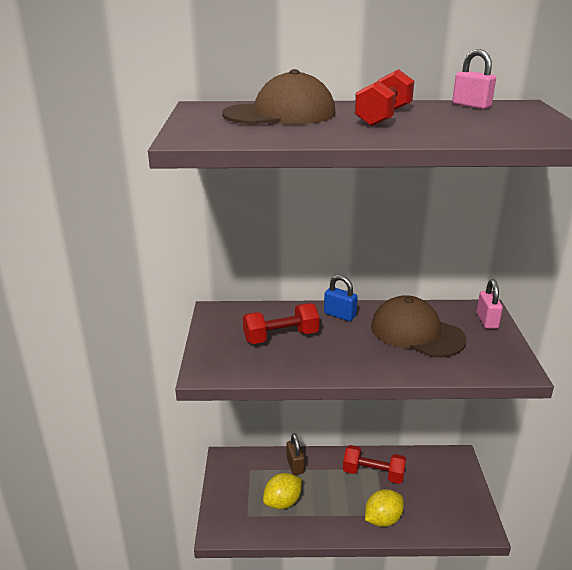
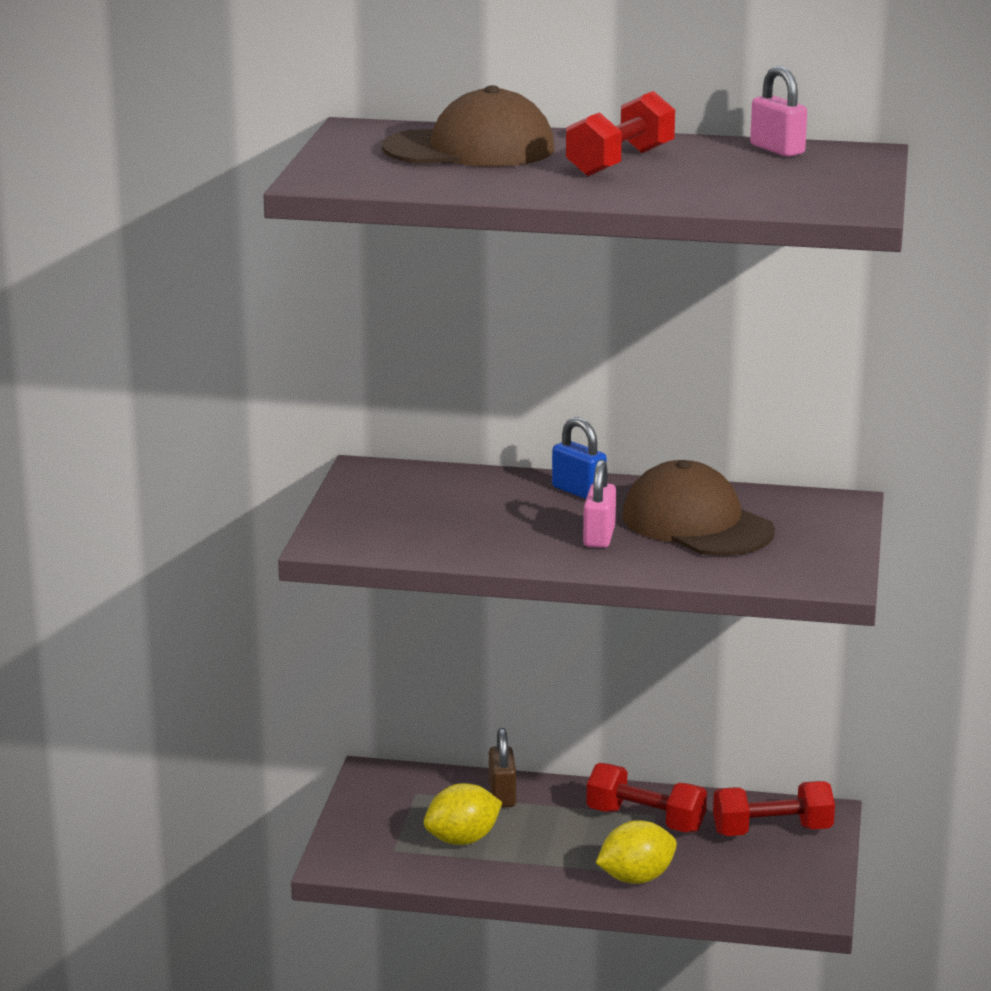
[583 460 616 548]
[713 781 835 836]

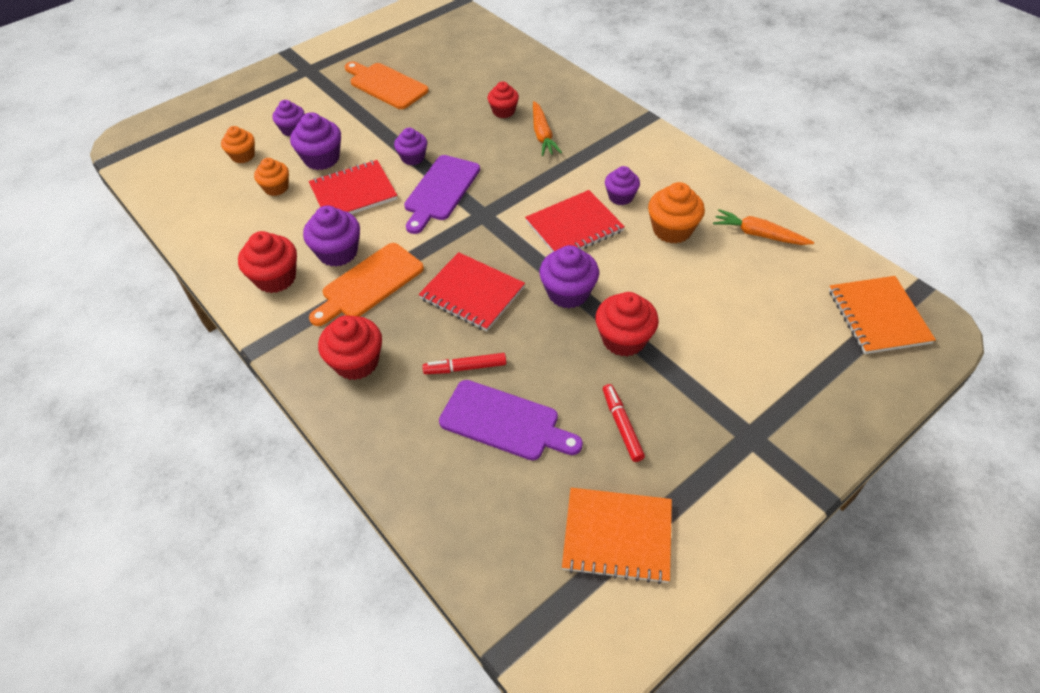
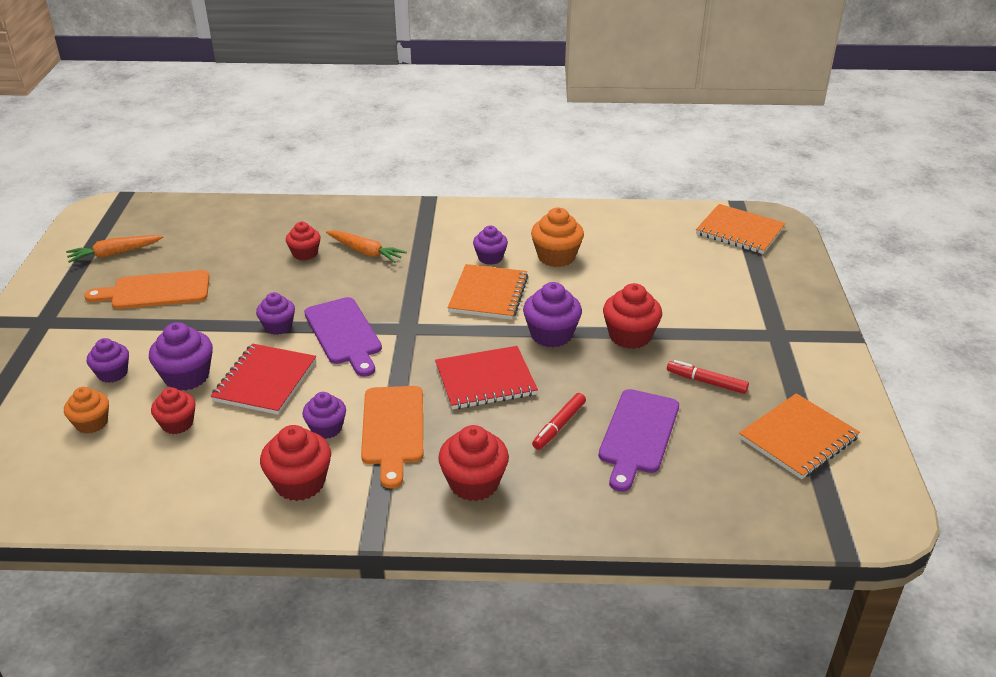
[66 235 163 263]
[151 387 196 434]
[302 392 346 439]
[448 264 528 320]
[599 389 679 492]

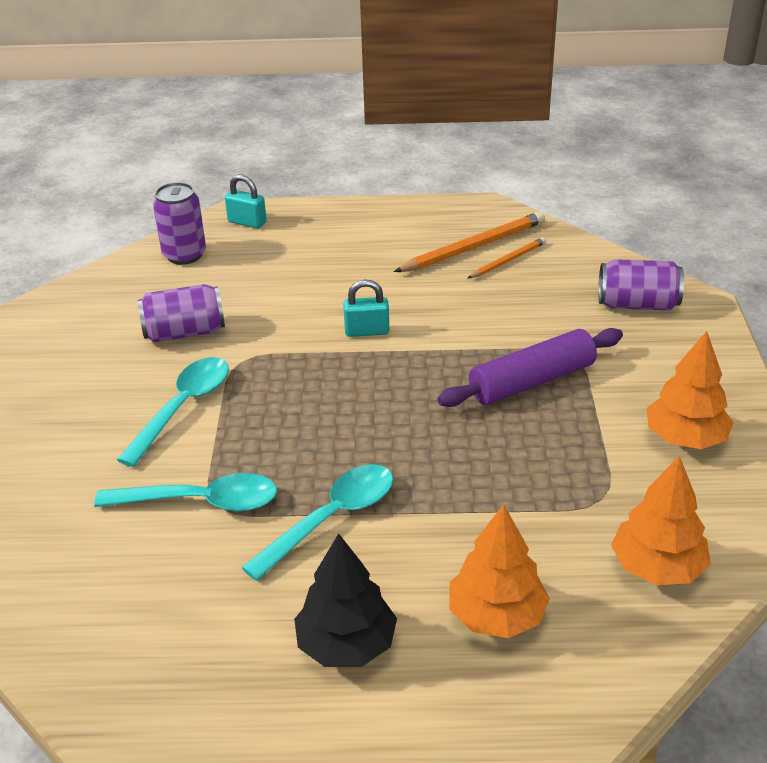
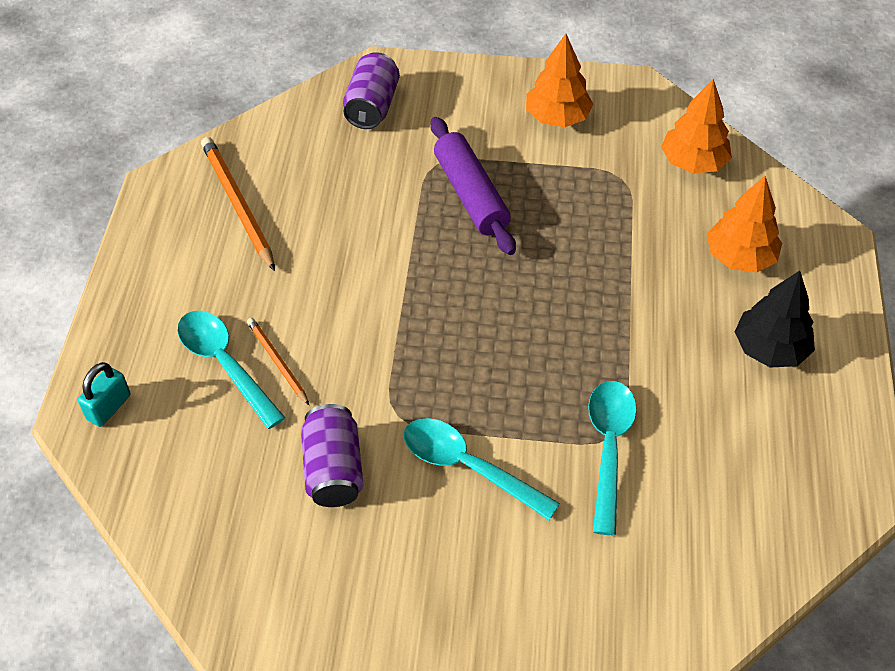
[177 311 286 429]
[247 318 309 405]
[153 182 206 265] (first image)
[343 279 389 337] (first image)

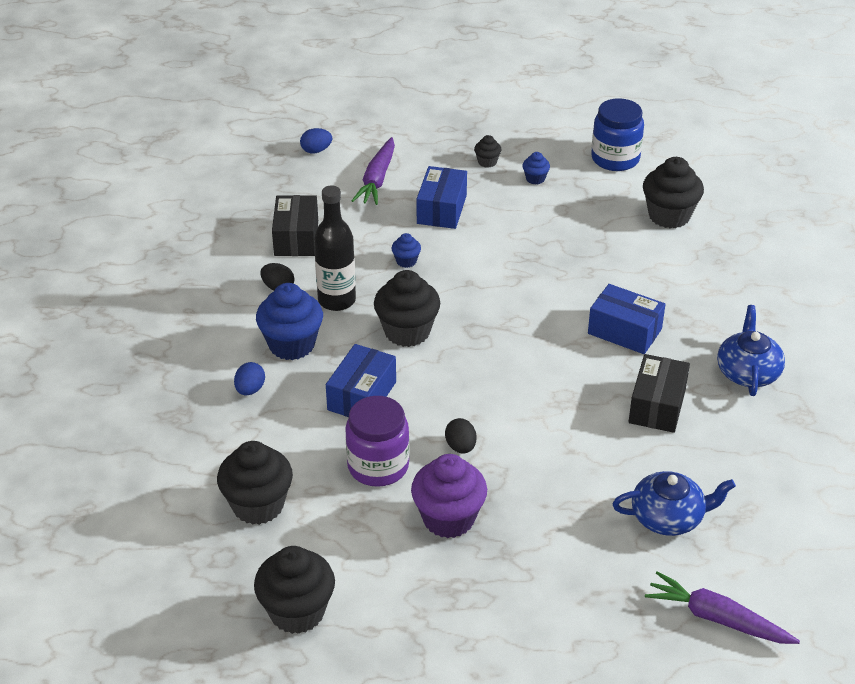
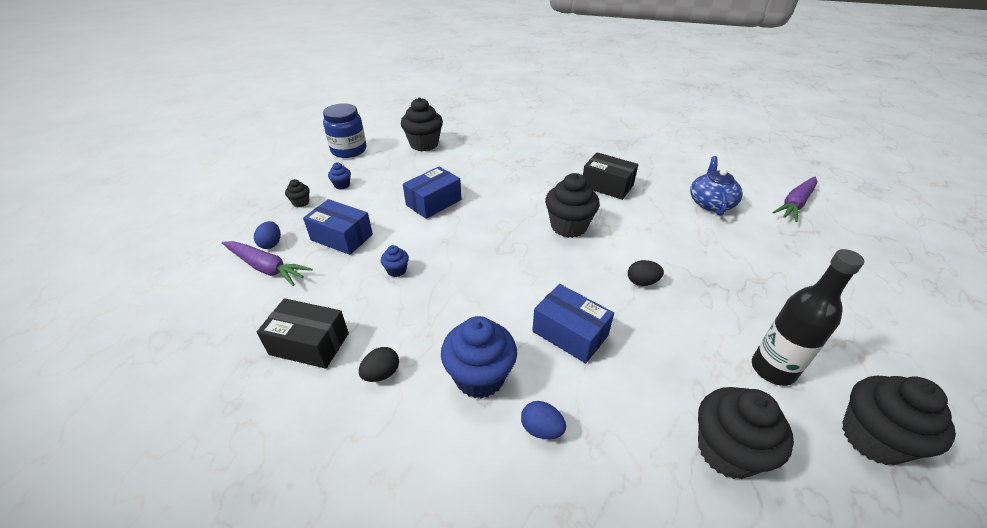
[254 221 281 249]
[403 167 461 219]
[545 173 600 238]
[752 249 864 386]
[345 396 410 487] (first image)
[411 454 487 538] (first image)
[717 305 785 396] (first image)

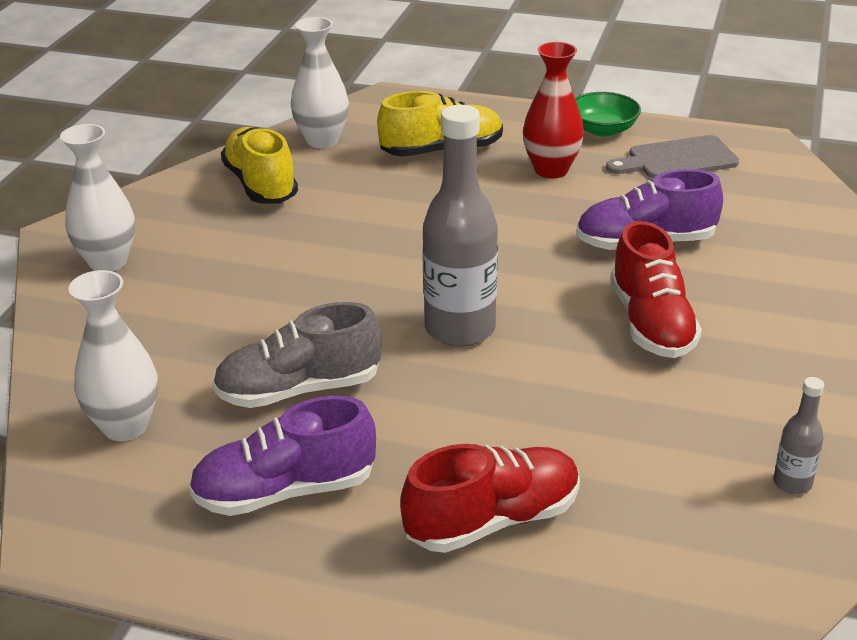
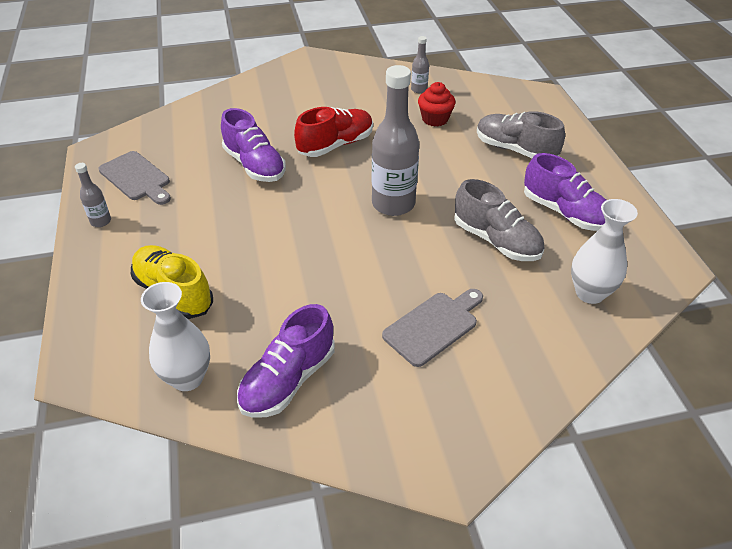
[75 163 111 227]
[237 304 335 418]
[382 289 483 367]
[418 82 455 127]
[477 111 565 158]
[60 124 135 272] (first image)
[523 42 584 178] (first image)

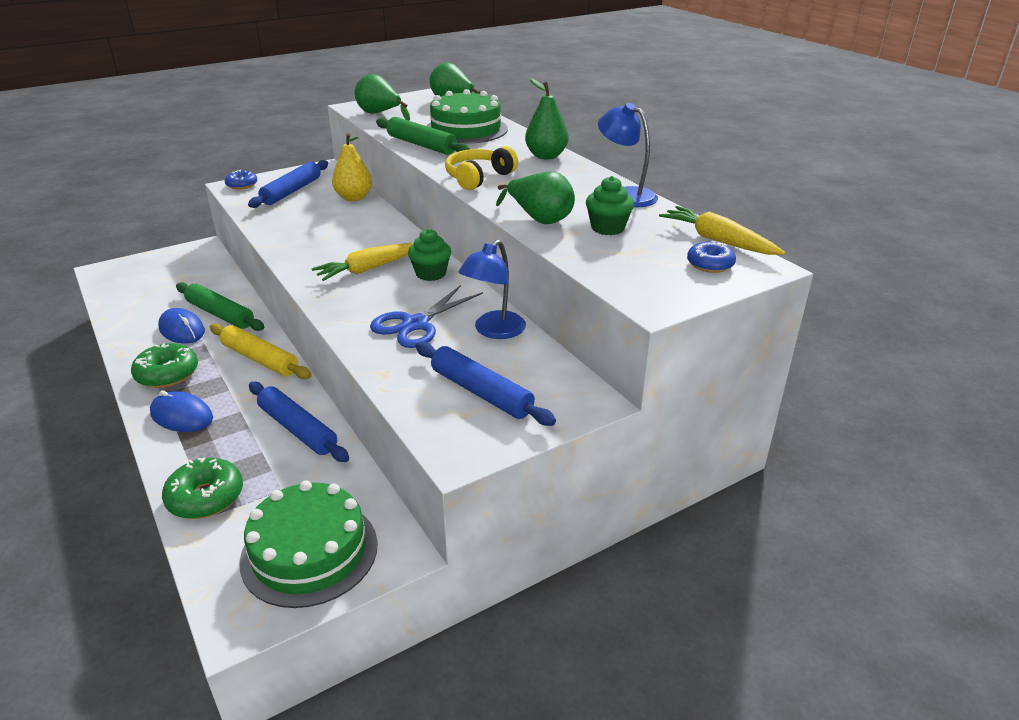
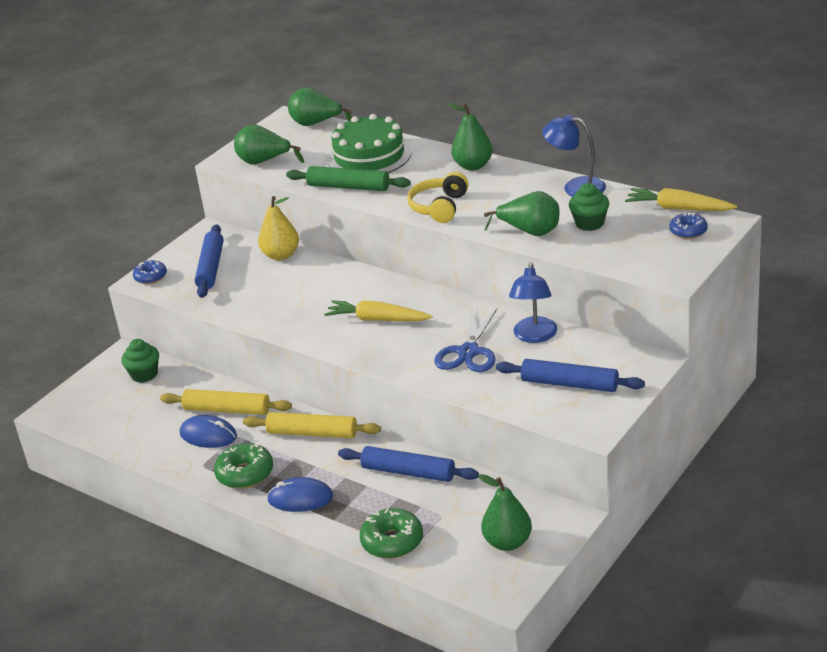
[121 339 159 383]
[160 389 292 415]
[324 300 432 321]
[478 474 532 551]

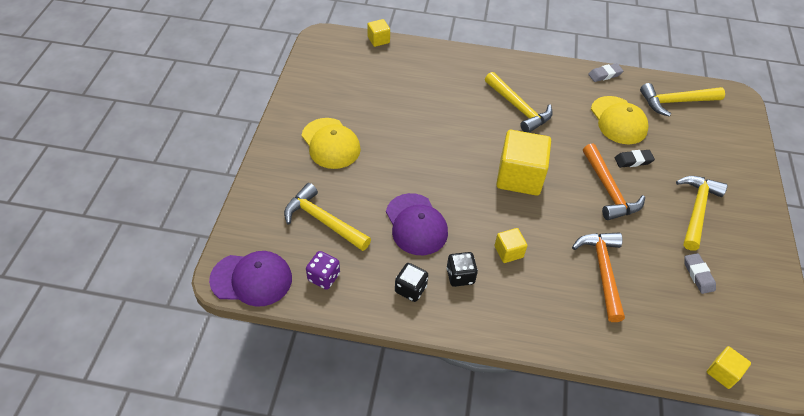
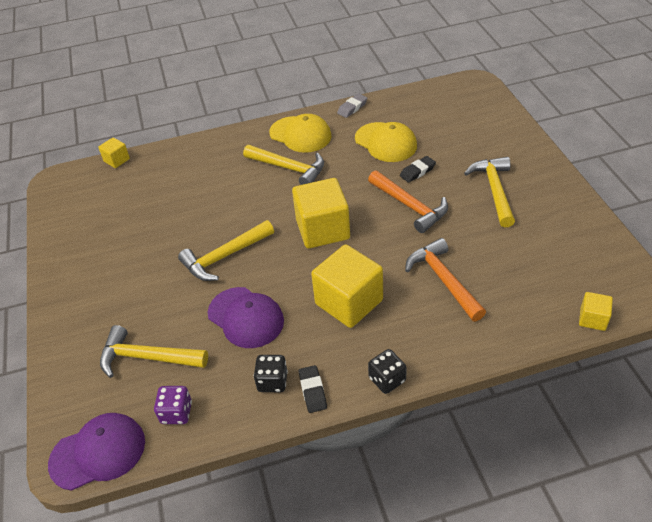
[178 220 274 281]
[269 114 332 153]
[299 365 327 413]
[311 245 383 328]
[368 349 407 394]
[684 253 716 294] (first image)

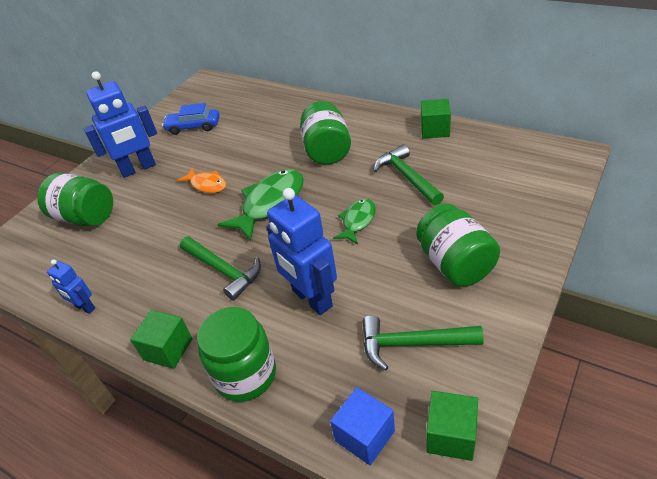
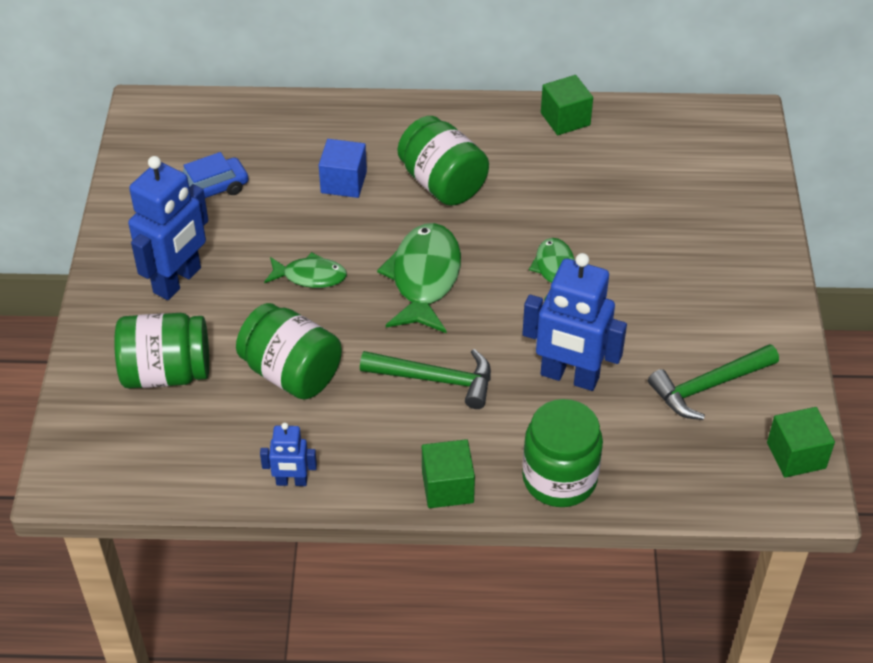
[236 303 342 400]
[264 252 347 288]
[319 139 367 198]
[374 144 444 206] (first image)

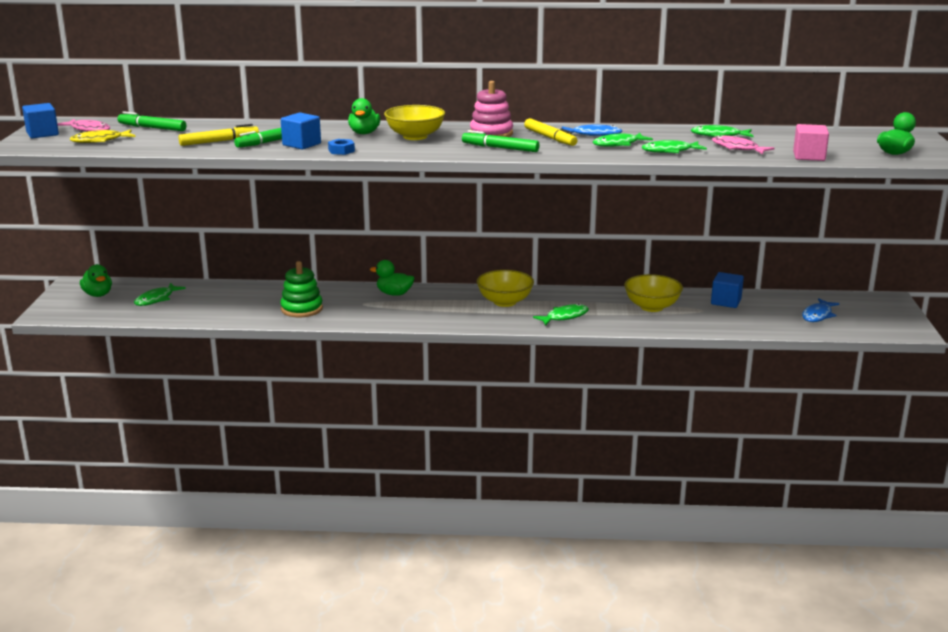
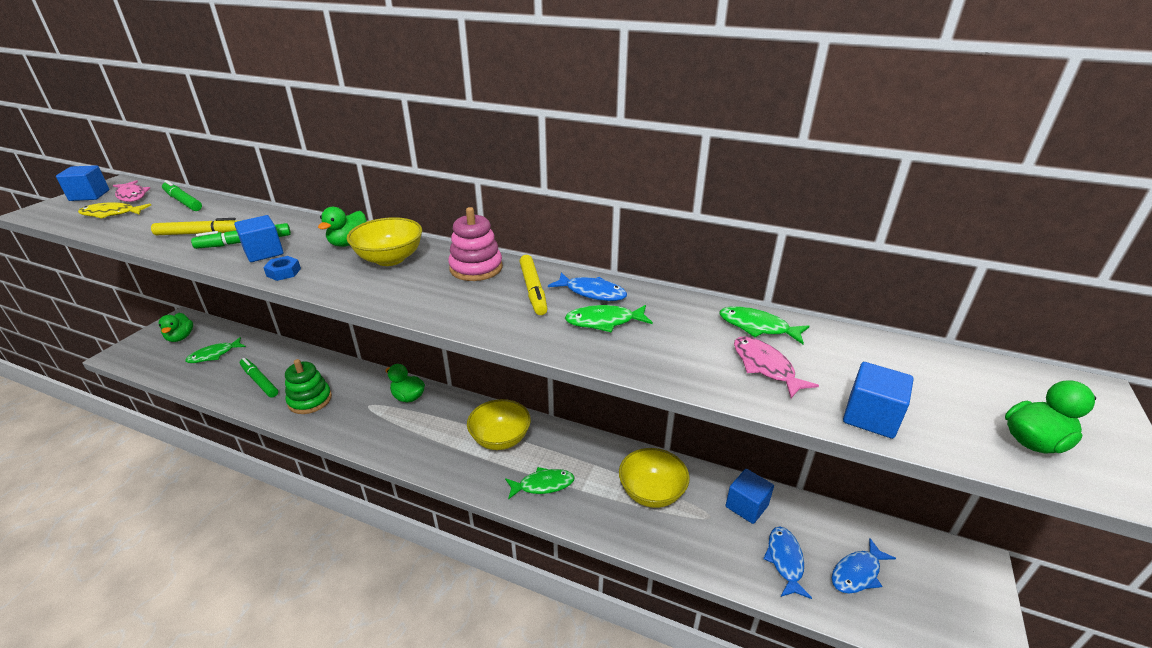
[240 358 278 397]
[763 527 812 599]
[843 362 914 439]
[642 140 707 153] (first image)

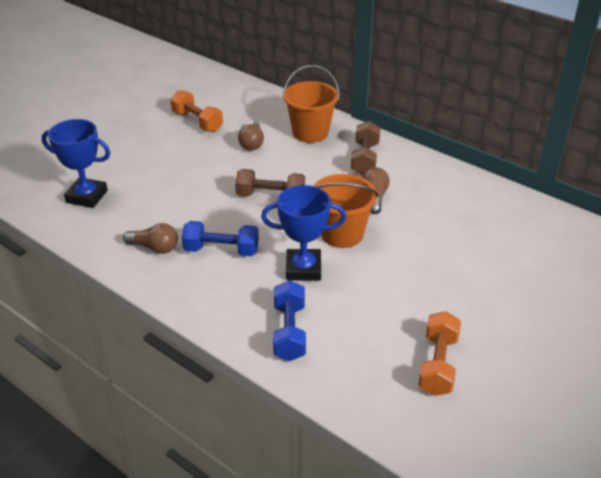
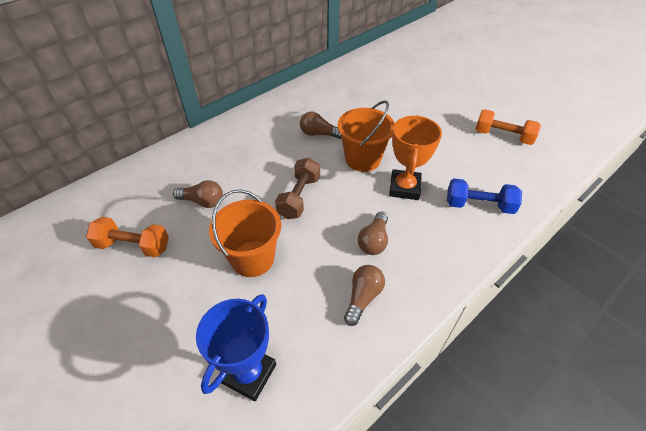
[86 217 169 257]
[209 190 281 277]
[358 212 388 255]
[389 115 442 200]
[351 121 380 175] (first image)

